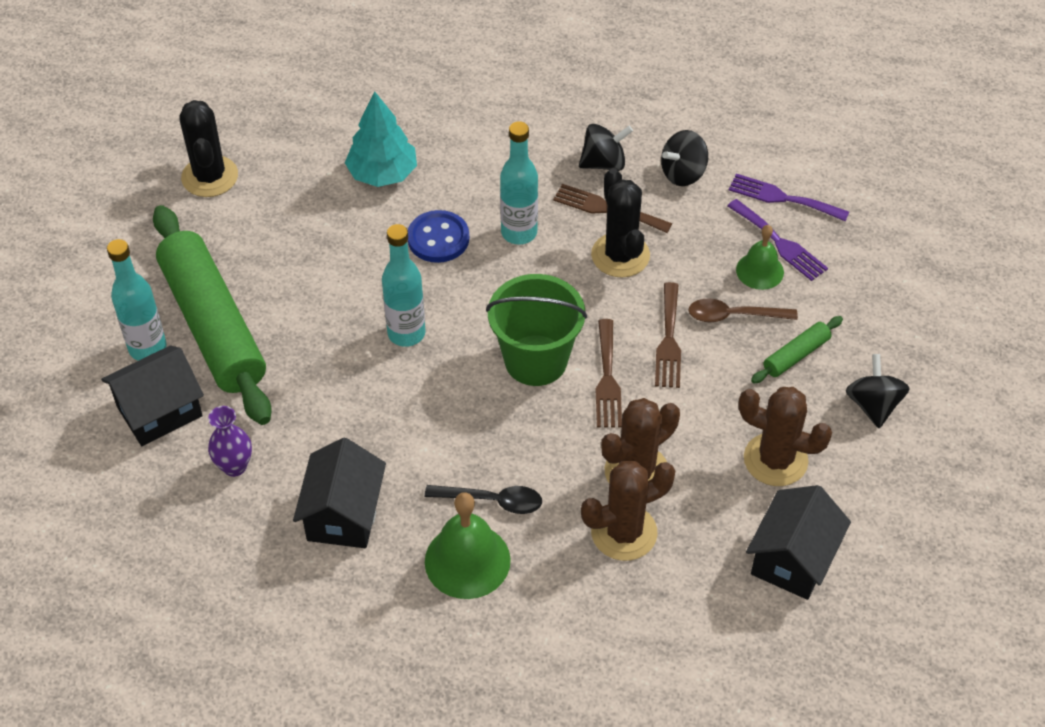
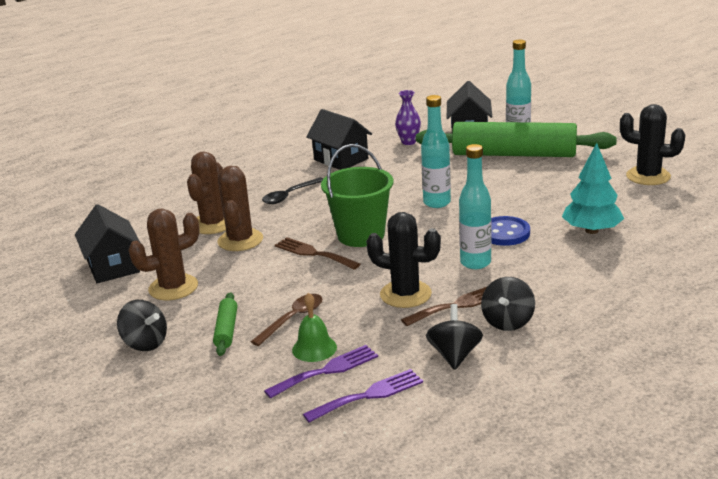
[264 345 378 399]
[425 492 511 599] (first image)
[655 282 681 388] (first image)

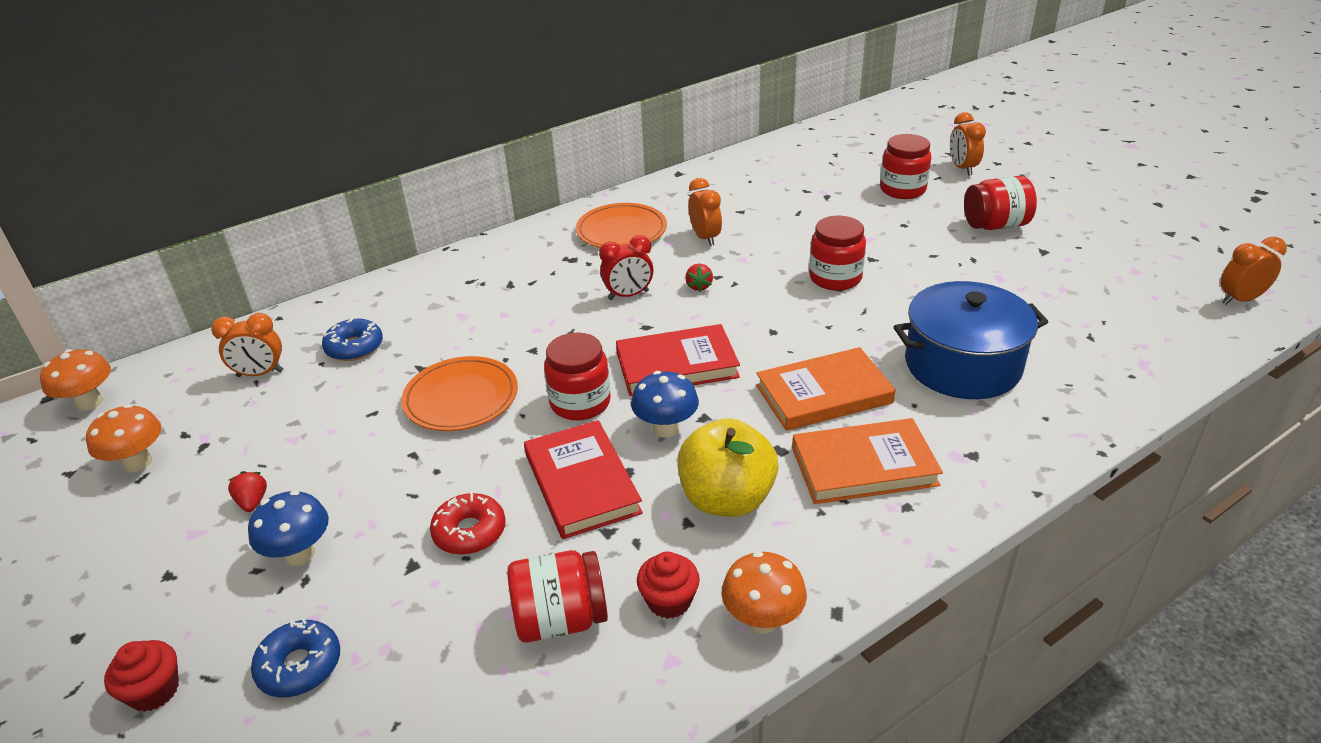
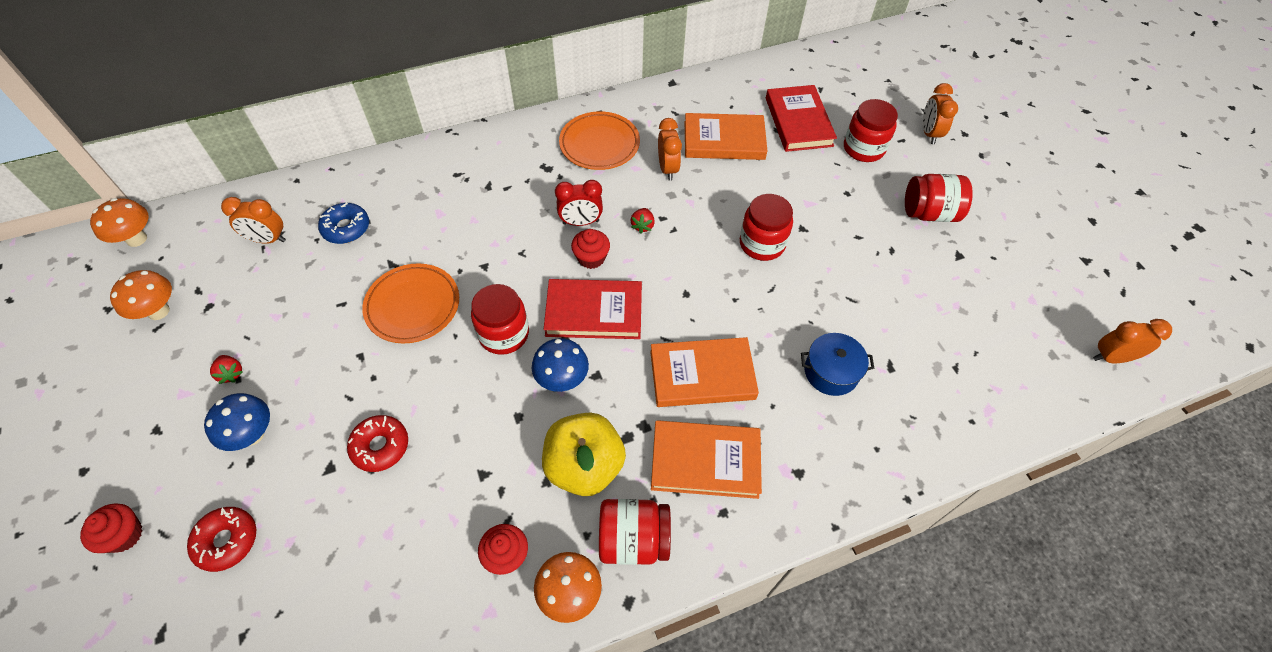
[187 507 256 572]
[210 355 243 384]
[571 229 610 269]
[599 499 671 565]
[685 113 767 160]
[766 85 837 152]
[801 333 874 396]

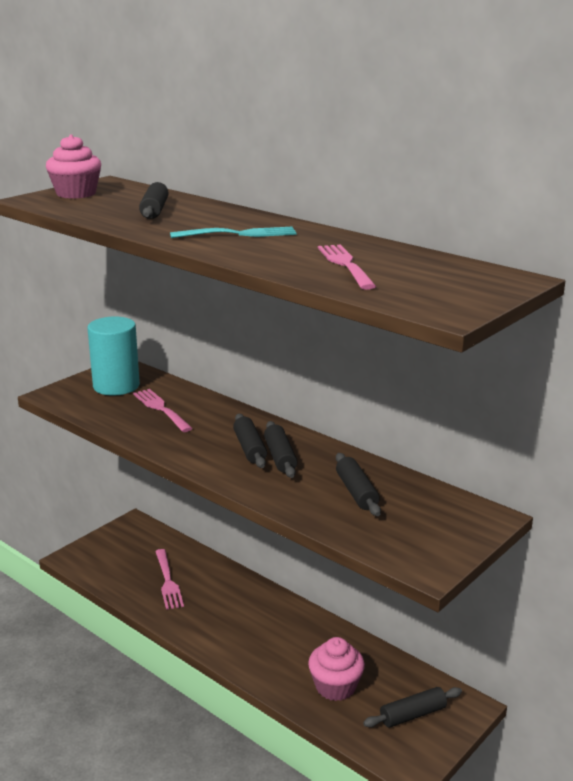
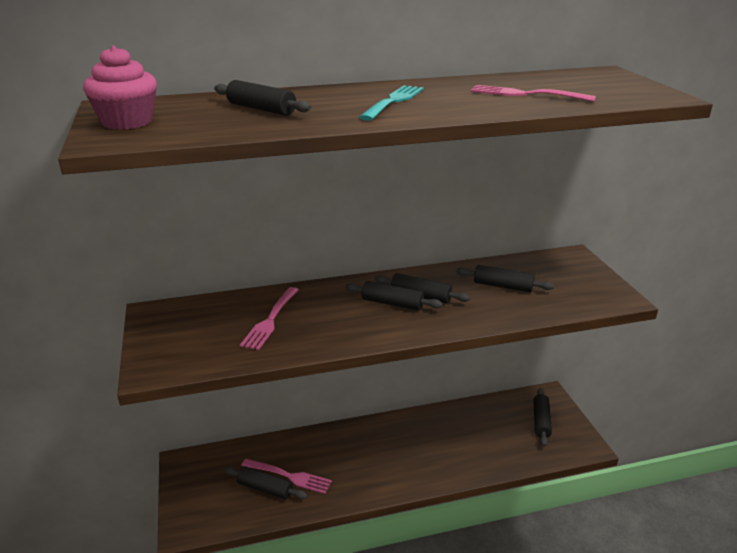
[224 466 307 500]
[240 287 299 350]
[88 316 140 396] (first image)
[308 637 365 701] (first image)

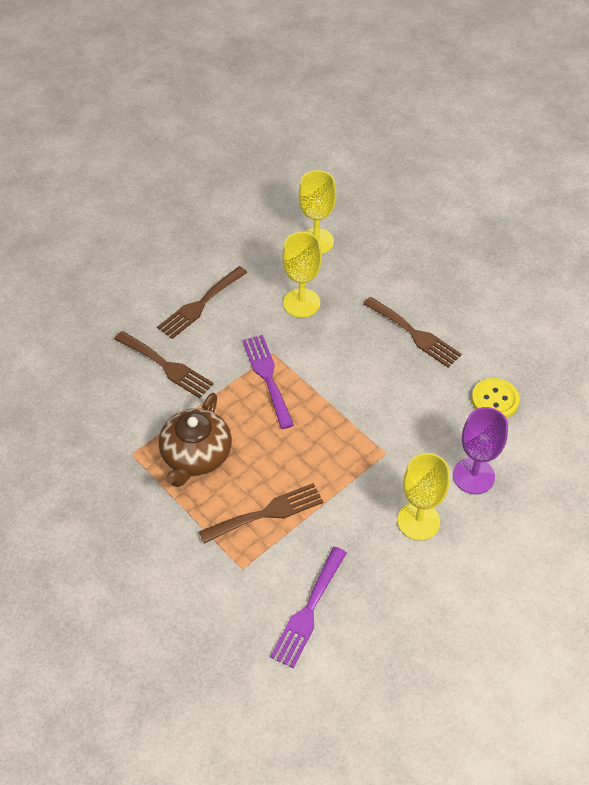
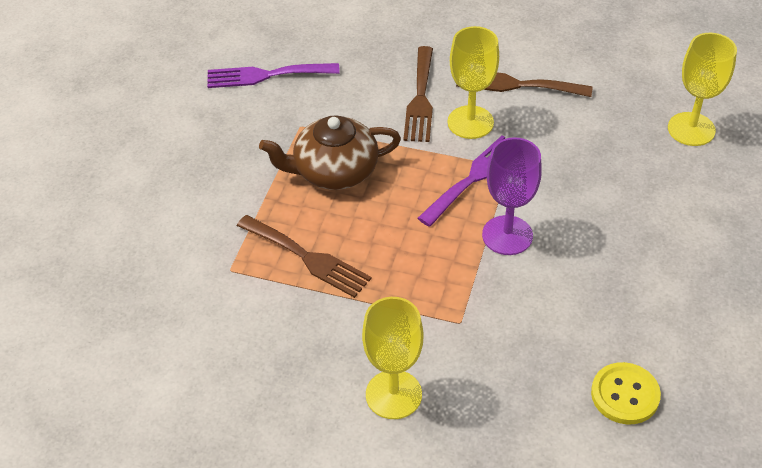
[207 63 340 88]
[448 26 499 139]
[482 137 542 255]
[363 297 462 368] (first image)

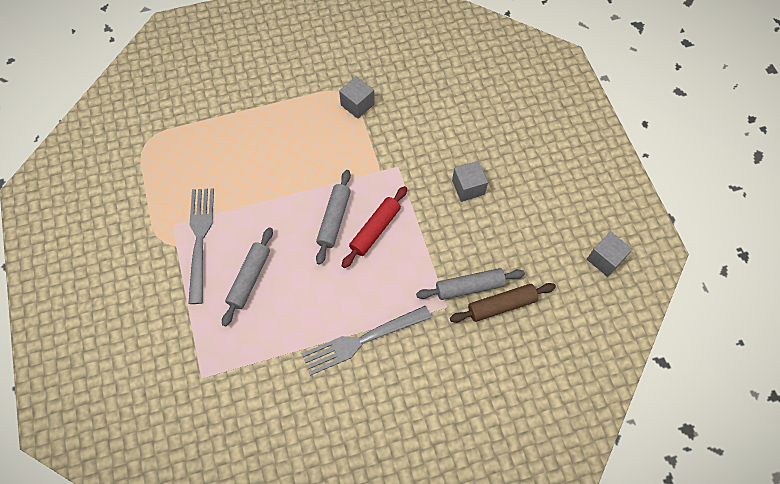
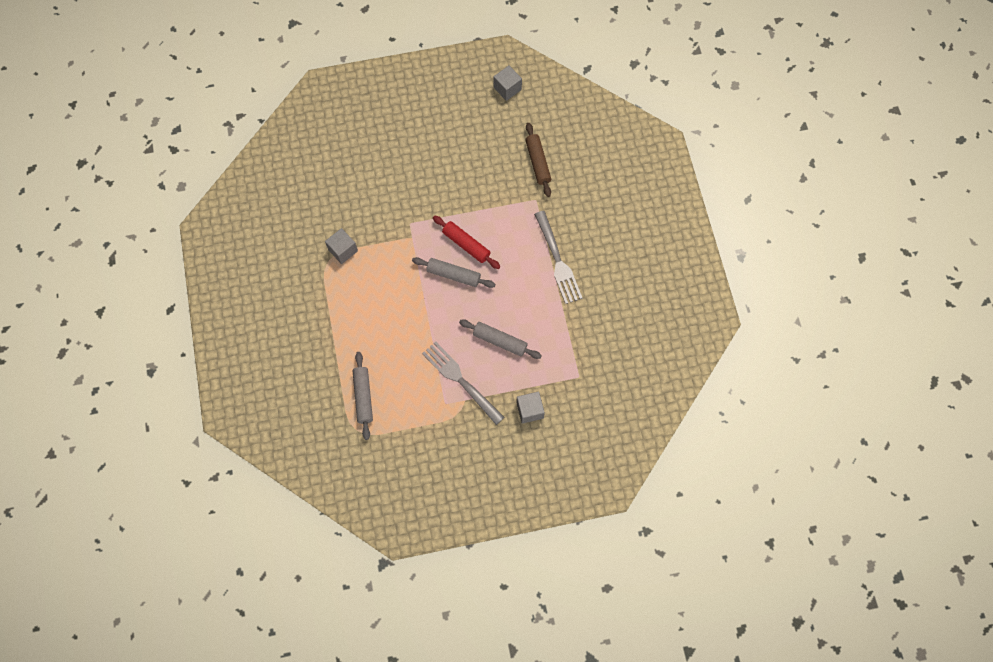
[353 352 373 440]
[422 342 505 425]
[516 391 545 424]

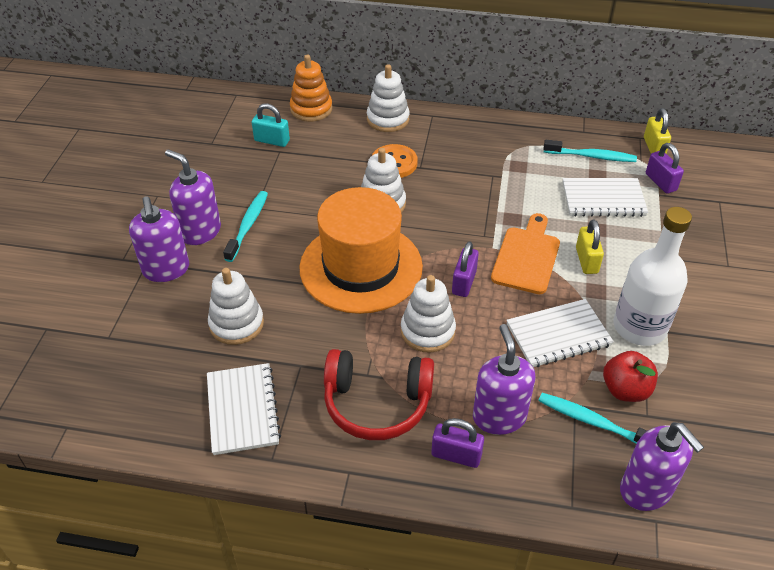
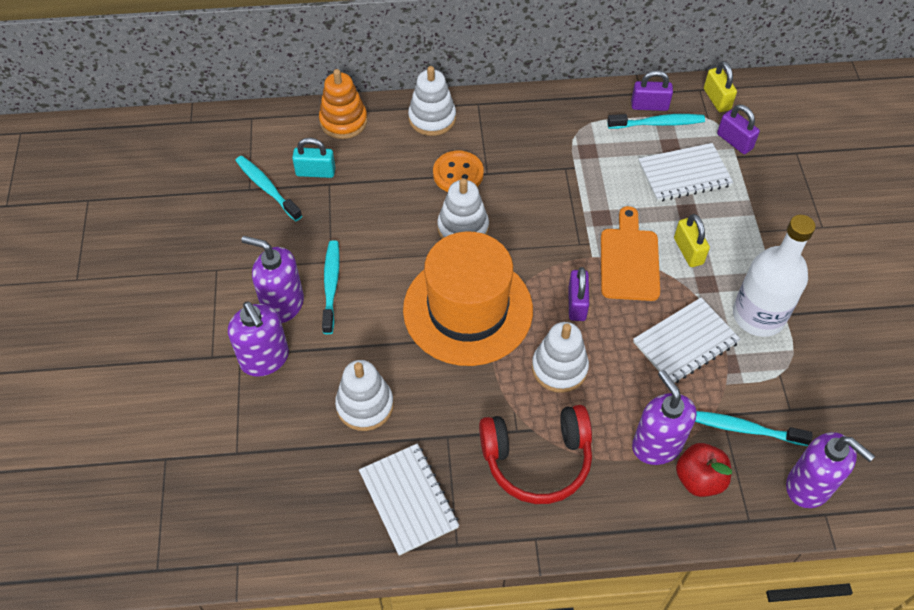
[235 156 302 221]
[631 70 673 111]
[676 443 732 497]

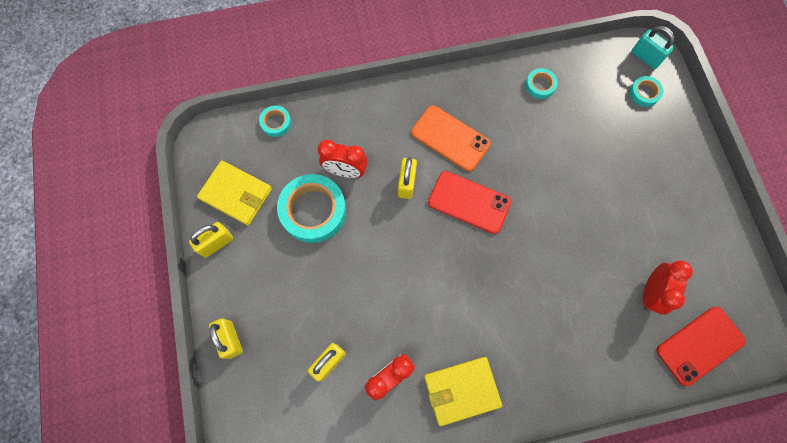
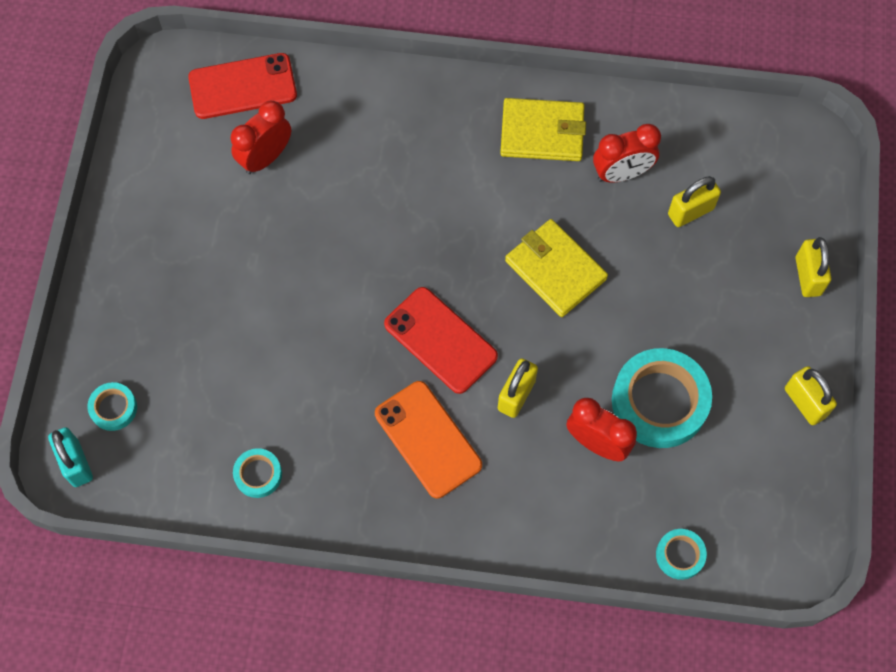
[505 219 608 317]
[785 366 837 425]

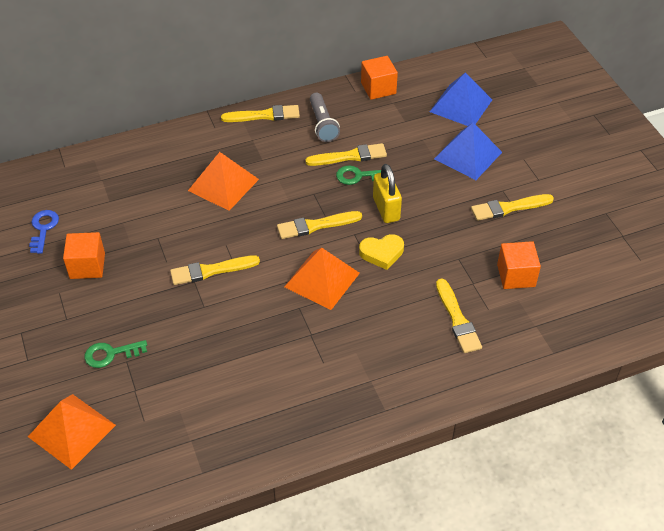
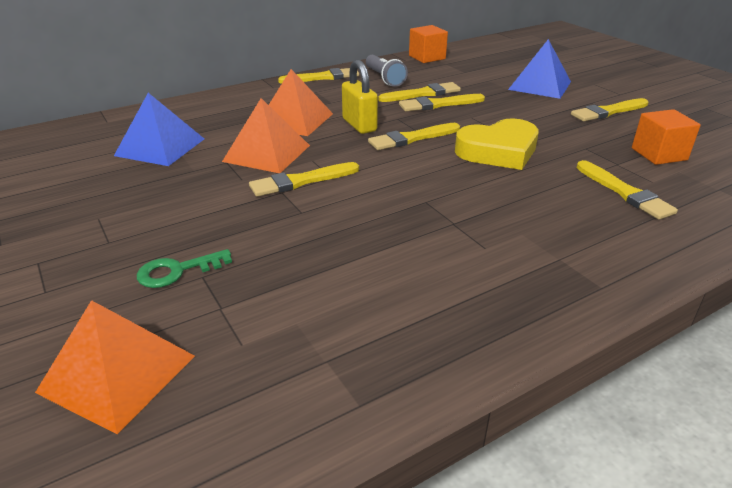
[114 93 204 166]
[222 98 310 173]
[342 60 378 134]
[399 94 485 111]
[455 118 539 170]
[29 210 59 254] (first image)
[63 232 105 279] (first image)

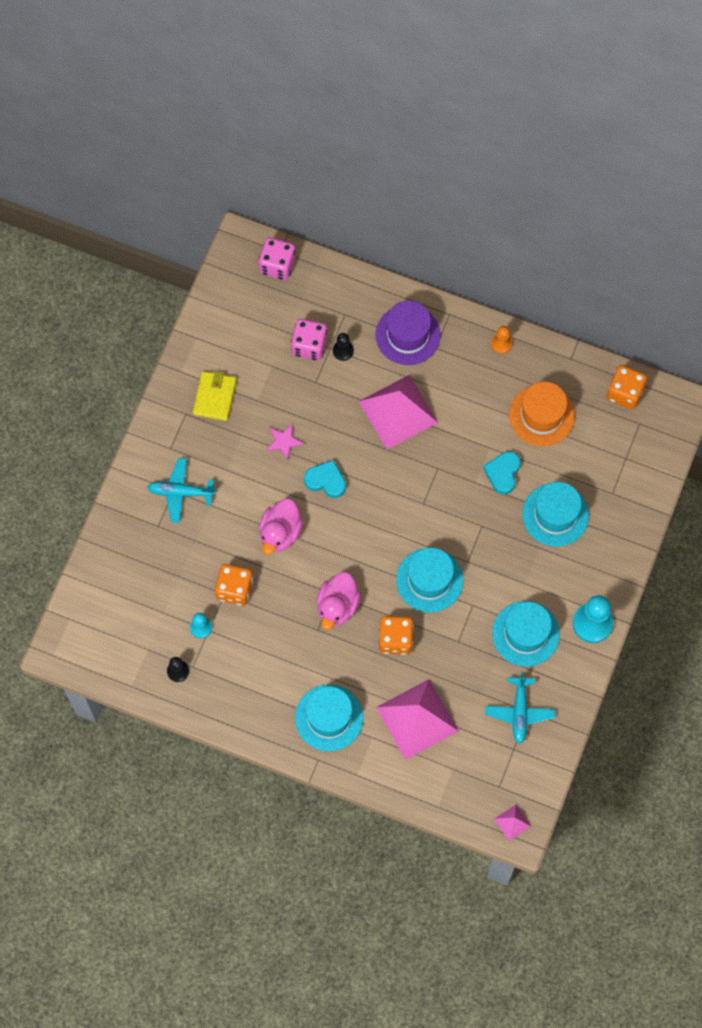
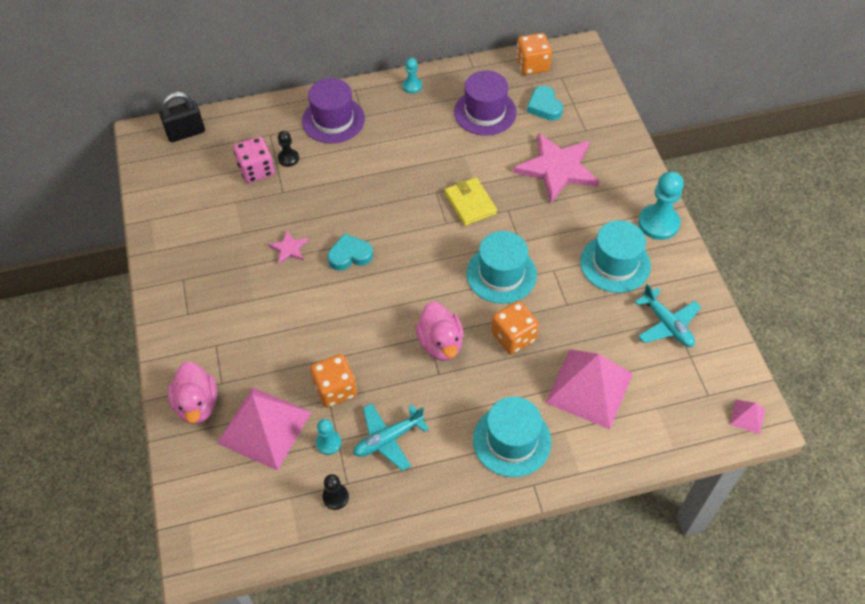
[159 92 205 142]
[168 361 217 424]
[217 387 312 471]
[353 403 429 471]
[402 58 422 94]
[445 177 497 226]
[454 71 517 136]
[513 133 600 203]
[527 85 563 121]

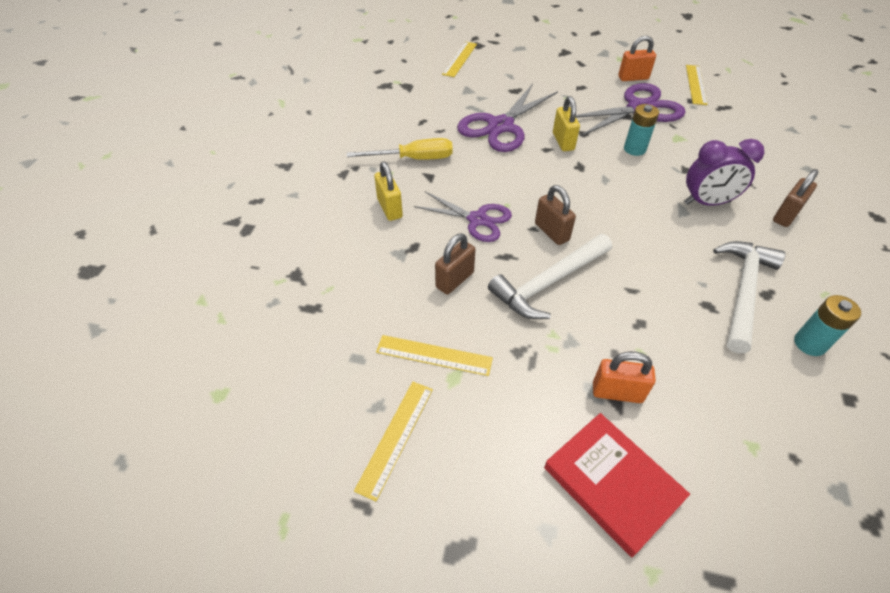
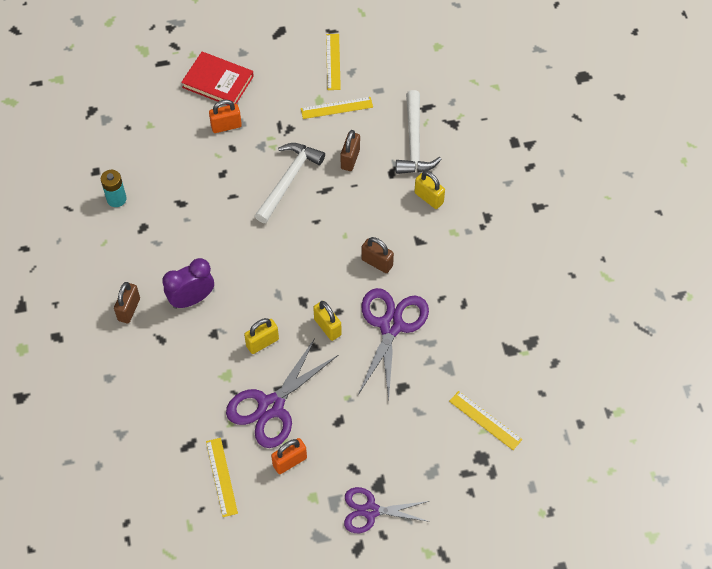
[244 318 279 354]
[344 487 430 533]
[362 237 394 273]
[396 90 442 174]
[449 391 522 450]
[347 138 453 160] (first image)

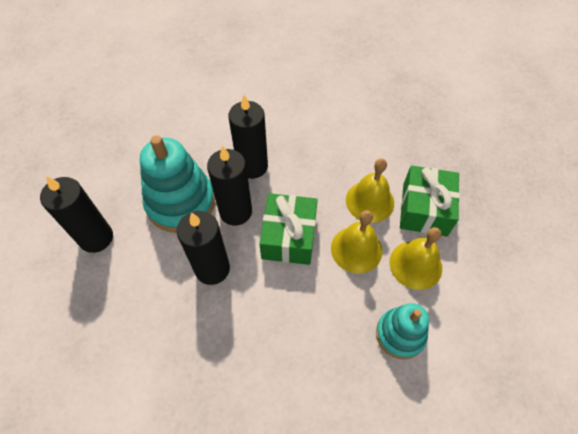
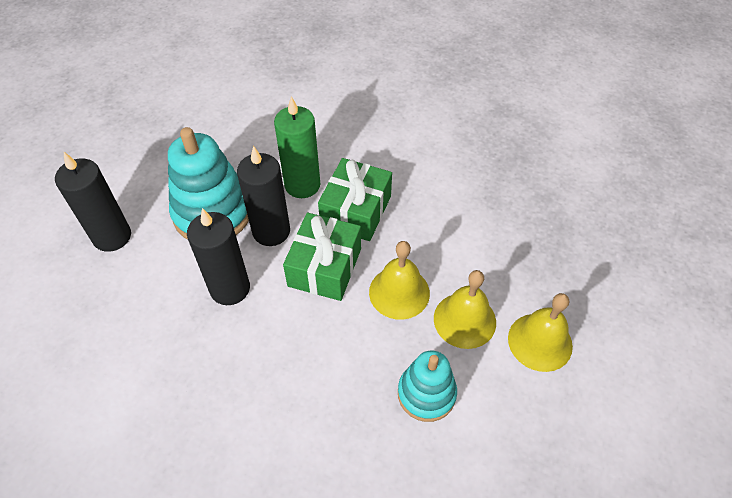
[274 97 320 198]
[318 158 392 241]
[508 293 573 372]

